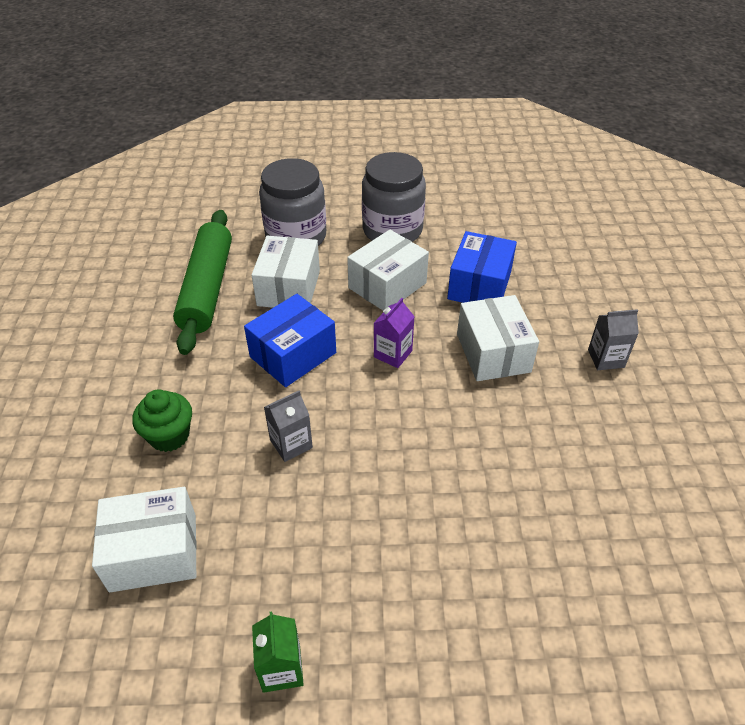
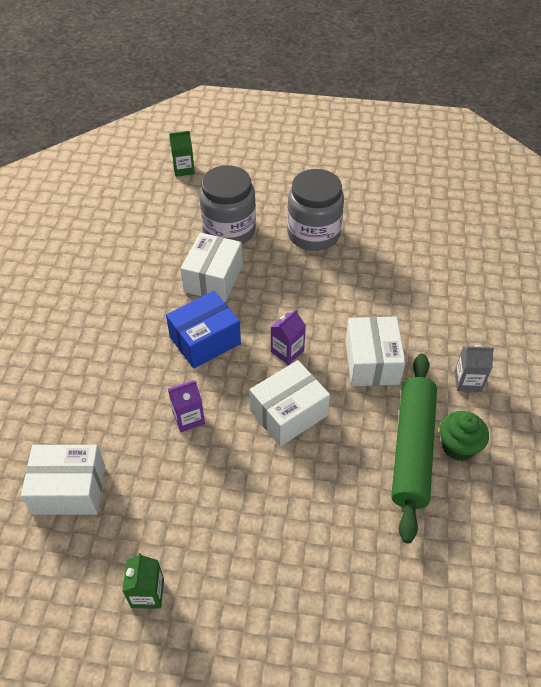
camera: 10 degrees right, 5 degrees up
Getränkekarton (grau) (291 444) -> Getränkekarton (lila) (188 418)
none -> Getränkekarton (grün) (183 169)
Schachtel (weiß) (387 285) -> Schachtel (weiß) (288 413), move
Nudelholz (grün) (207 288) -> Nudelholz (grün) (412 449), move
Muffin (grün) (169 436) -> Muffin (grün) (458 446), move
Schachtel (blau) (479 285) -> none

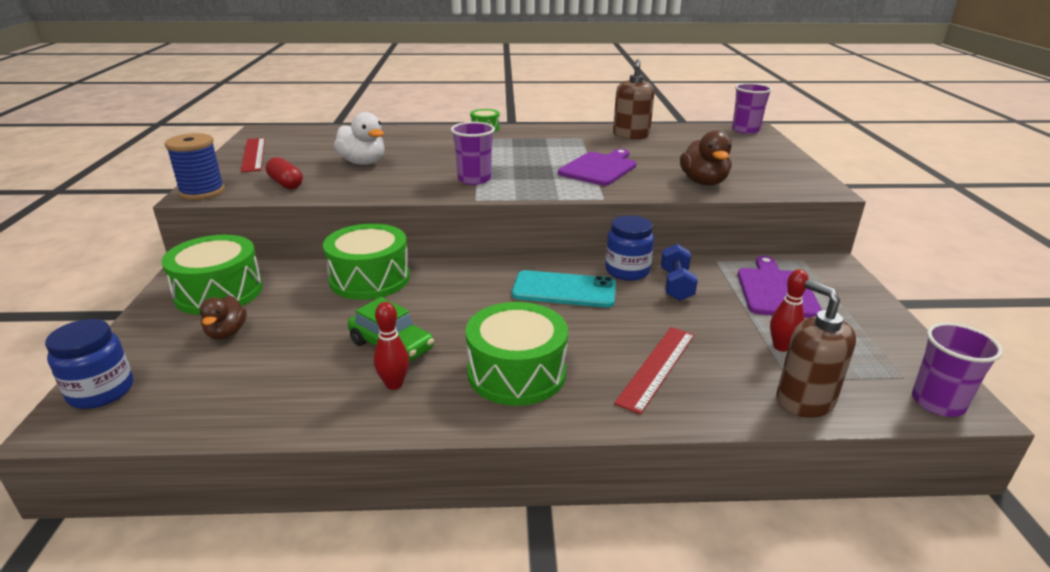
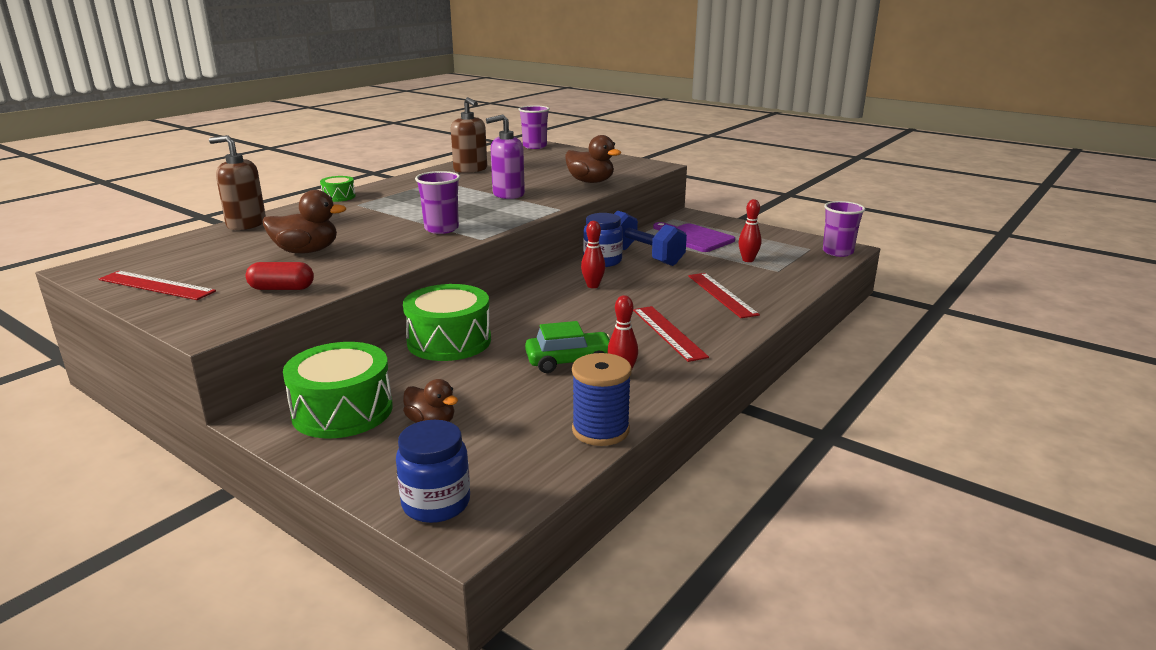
camera: 50 degrees left, 5 degrees down
Seifenspender (braun) (804 401) -> Seifenspender (braun) (246 224), move
Ente (weiß) (363 162) -> Ente (braun) (306 251)
Schneidebrett (lila) (599 168) -> Seifenspender (lila) (508 194)
Garnrolle (blau) (202 192) -> Garnrolle (blau) (600 430), move
Handy (türkis) (564 290) -> Bowlingkegel (rot) (593 286)
Hantel (blau) (676 285) -> Hantel (blau) (643 256), x1.53
Trommel (grün) (516 373) -> Lineal (rot) (668 332)

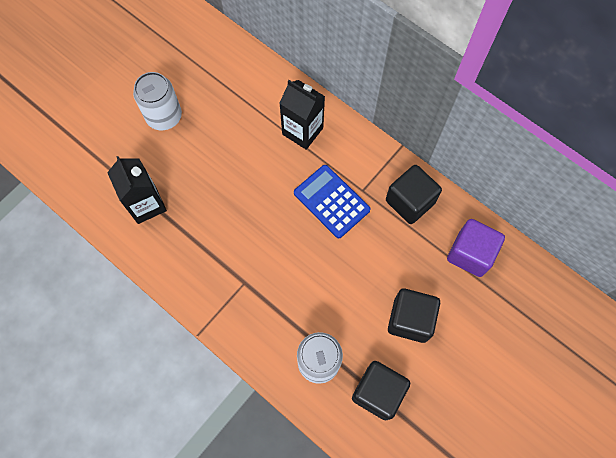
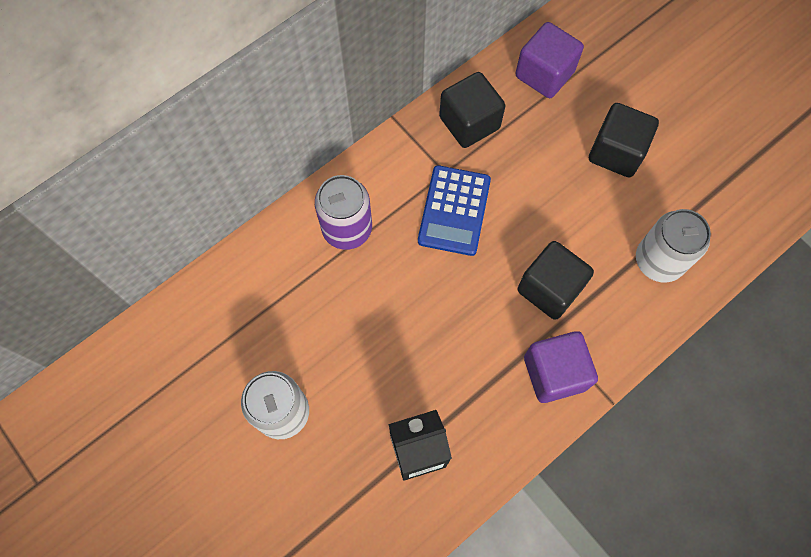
camera: 80 degrees left, 0 degrees up
Getränkekarton (schwarz) (302 131) -> Dose (lila) (347 229)
Taschenrechner (blau) (331 201) -> Taschenrechner (blau) (454 211), 45 degrees counterclockwise
Kubus (schwarz) (378 392) -> Kubus (schwarz) (549 288), move
none -> Kubus (lila) (554 373)

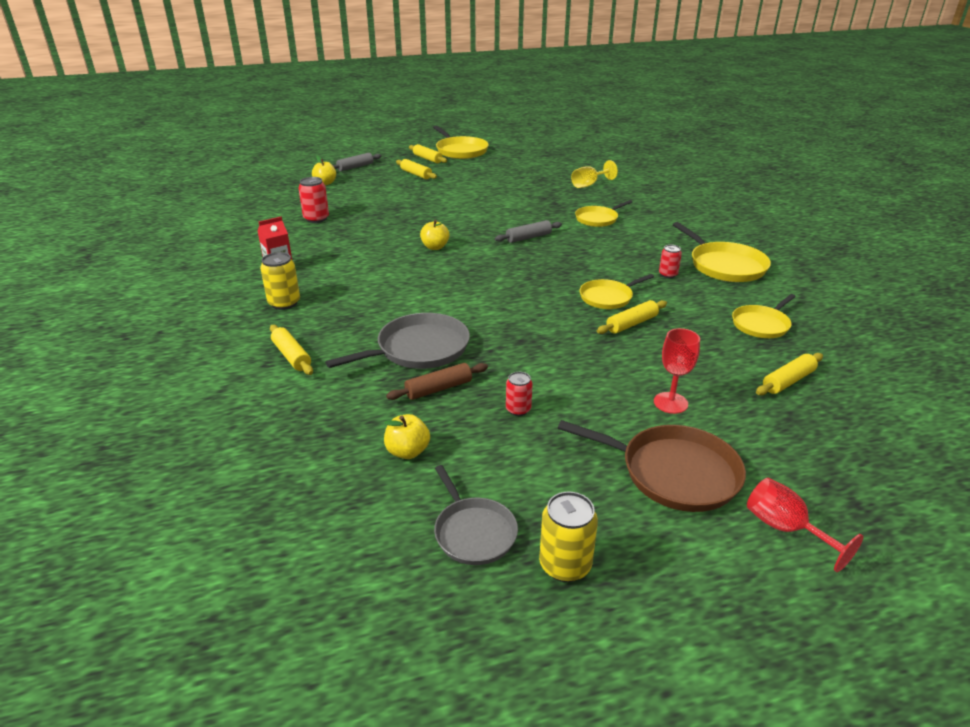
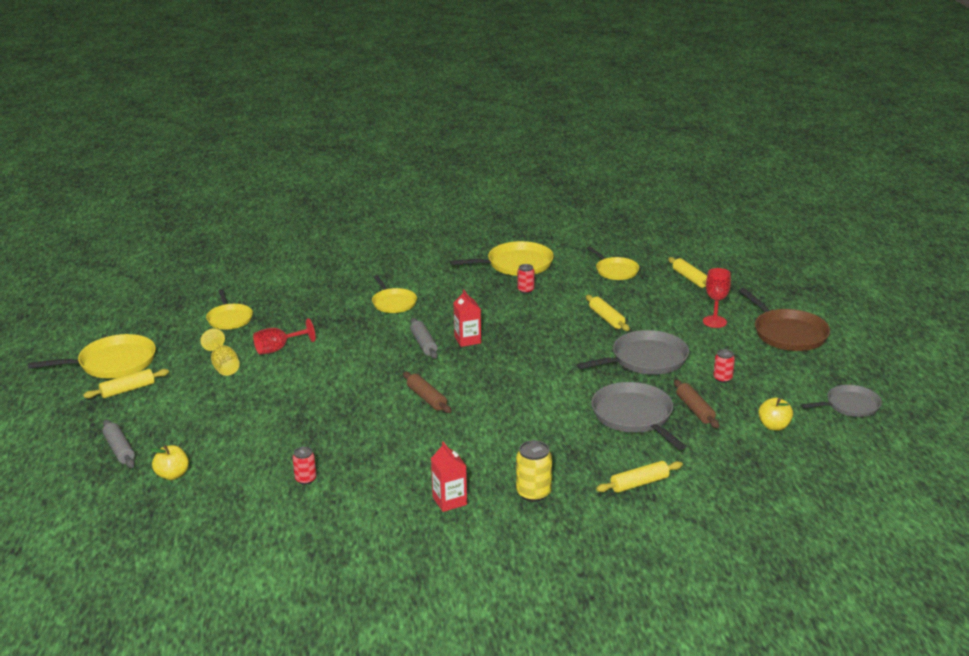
camera: 80 degrees left, 5 degrees down
Kelch (gelb) (589 185) -> Kelch (gelb) (223 366), move
Pfanne (gelb) (608 297) -> Pfanne (gelb) (229 319), move
Kelch (rot) (785 529) -> Kelch (rot) (278 349), move
Dose (rot) (316 219) -> Dose (rot) (305 479), x0.63
Apfel (gelb) (435 247) -> Nudelholz (braun) (426 398)
none -> Getränkekarton (rot) (467 340)
none -> Pfanne (grau) (645 359)
Pfanne (braun) (673 472) -> Pfanne (braun) (787 333), 120 degrees clockwise
Nudelholz (gelb) (416 174) -> none
Dose (gelb) (565 565) -> none

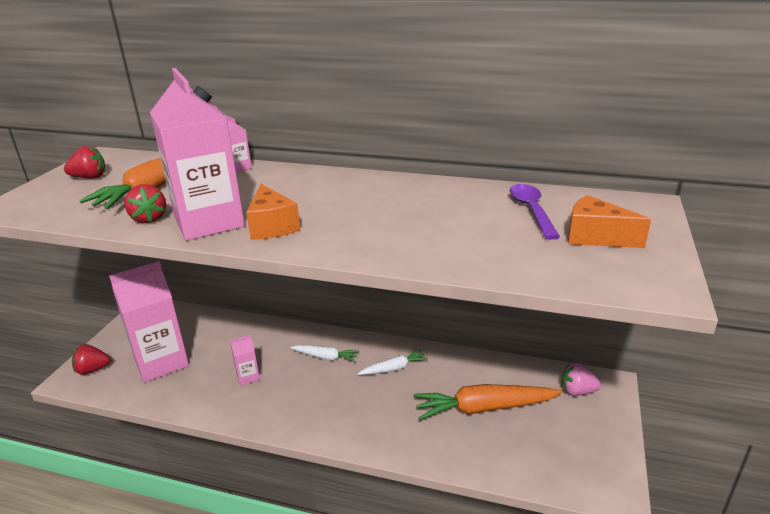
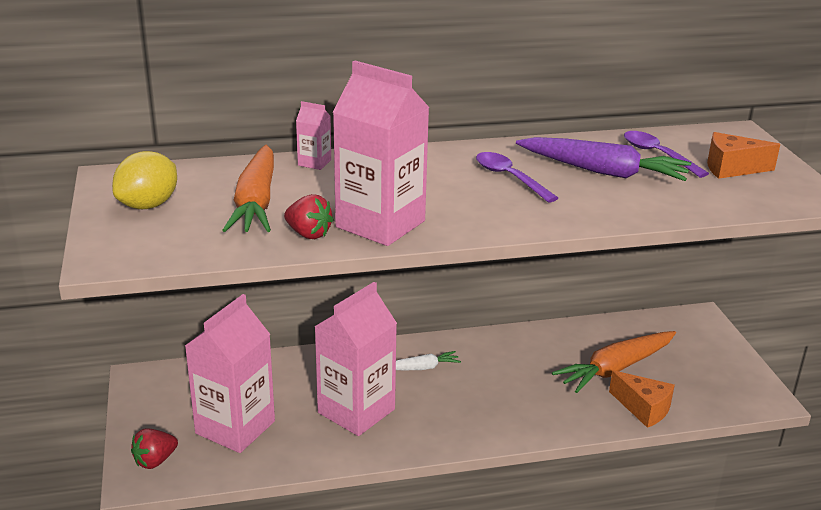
camera: 30 degrees left, 0 degrees up
Erdbeere (rot) (90 177) -> Zitrone (gelb) (148 205)
Getränkekarton (rosa) (248 377) -> Getränkekarton (rosa) (356 411), x2.30
none -> Löffel (lila) (510 178)
none -> Karotte (lila) (603 171)
Käse (orange) (272 226) -> Käse (orange) (643 409), move
Karotte (weiß) (393 368) -> none
Erdbeere (rosa) (577 391) -> none

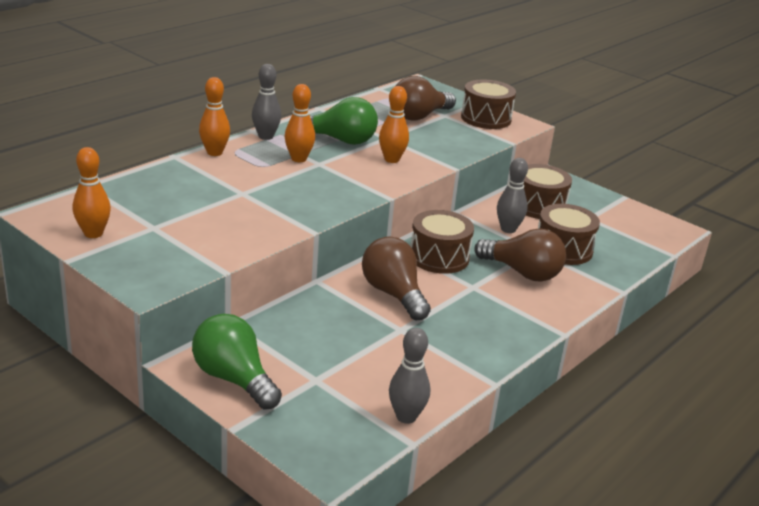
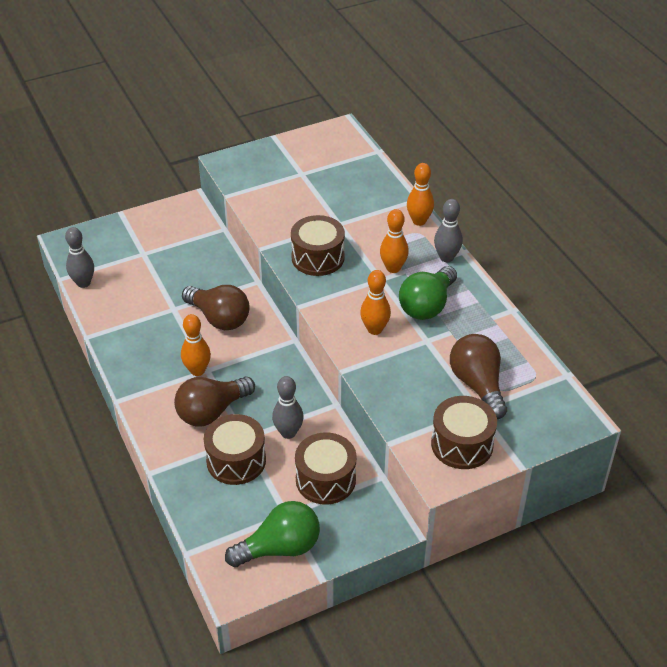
camera: 115 degrees right, 15 degrees up
Bowlingkegel (orange) (93 233) -> Bowlingkegel (orange) (197 370), move
Glühbirne (braun) (393 294) -> Glühbirne (braun) (219 318), 45 degrees clockwise
Glühbirne (grün) (234 379) -> Glühbirne (grün) (280 548), move
Trommel (braun) (439 257) -> Trommel (braun) (318 257), move

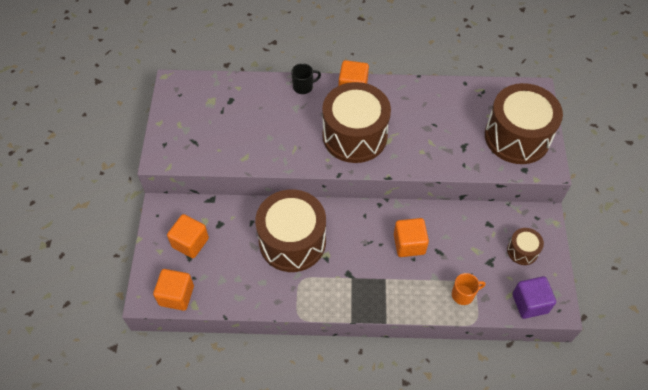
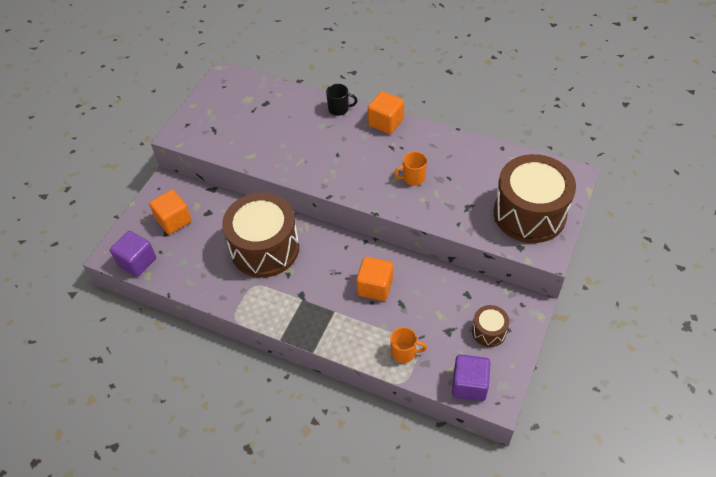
camera: 25 degrees right, 5 degrees down
Kubus (orange) (176 295) -> Kubus (lila) (137 262)
none -> Tasse (orange) (413 178)
Trommel (braun) (354 135) -> none

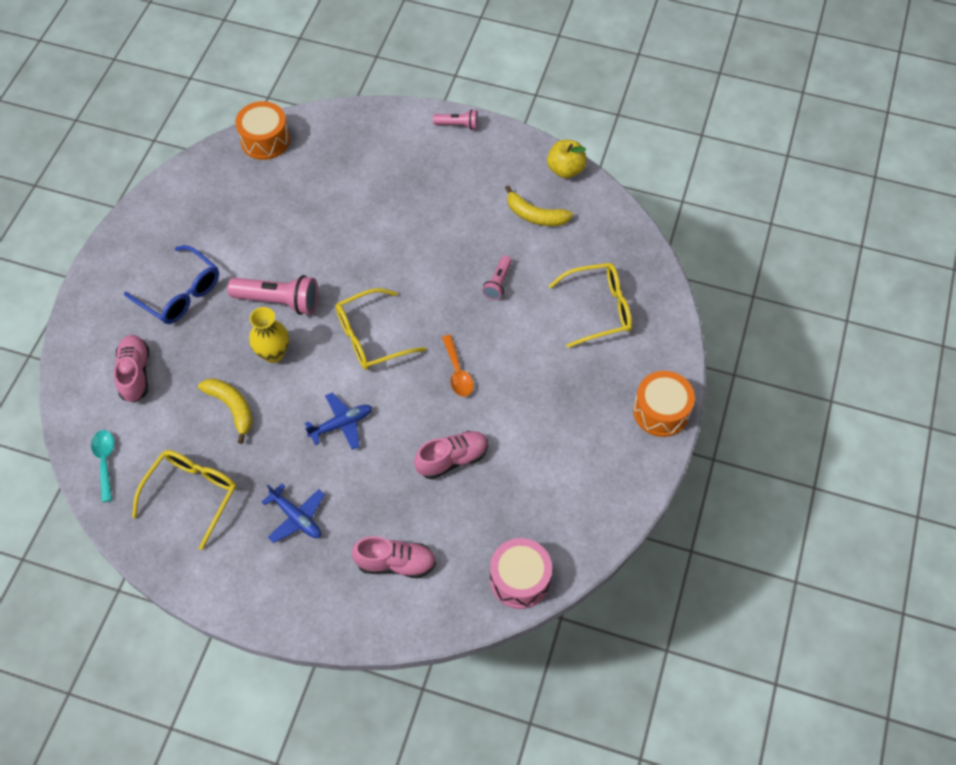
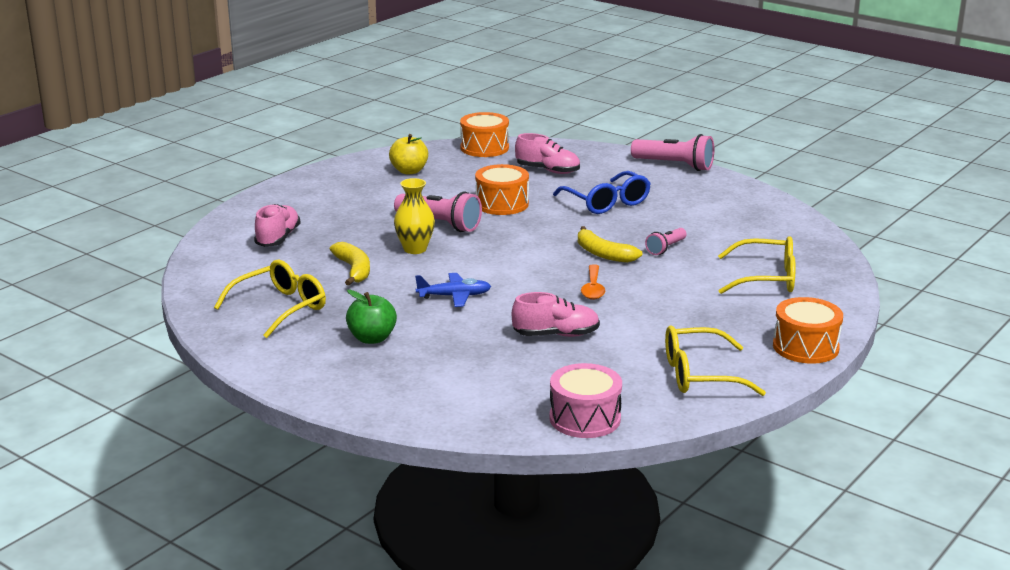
camera: 20 degrees right, 35 degrees down
Flugzeug (blau) (296 517) -> Apfel (grün) (372 338)
Apfel (gelb) (565 169) -> Apfel (gelb) (409 171), move
none -> Trommel (orange) (502 204)
Schuh (rosa) (395 563) -> Schuh (rosa) (547 170), move
Brille (blau) (181 294) -> Brille (blau) (607 203), move
Banane (gelb) (535 215) -> Banane (gelb) (603 254), move
Taschenlampe (rosa) (458 125) -> Taschenlampe (rosa) (674 165), x1.79
Brille (gelb) (370 337) -> Brille (gelb) (699 375), move
Löffel (türkis) (105 461) -> none

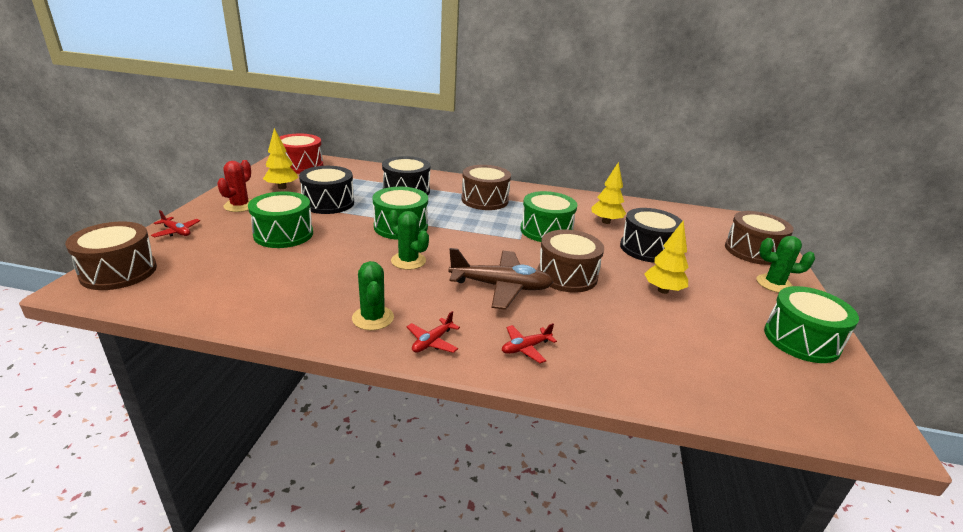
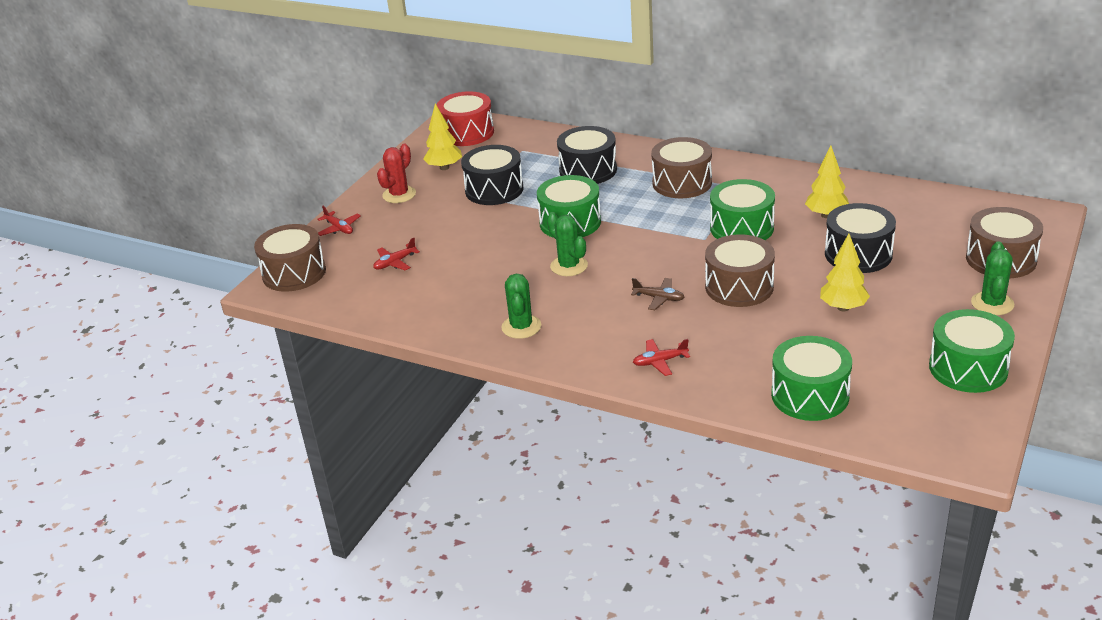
camera: 20 degrees right, 5 degrees up
Flugzeug (rot) (432 342) -> Flugzeug (rot) (395 262), move
Flugzeug (braun) (500 287) -> Flugzeug (braun) (659 298), x0.49
Trommel (grün) (283 234) -> Trommel (grün) (810 395), move
Kaktus (grün) (774 284) -> Kaktus (grün) (992 303), 75 degrees clockwise

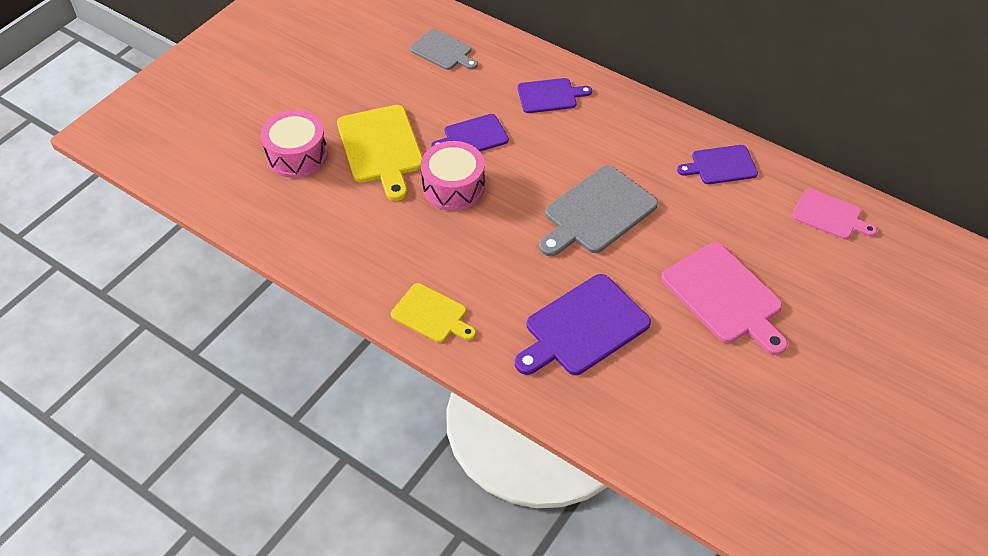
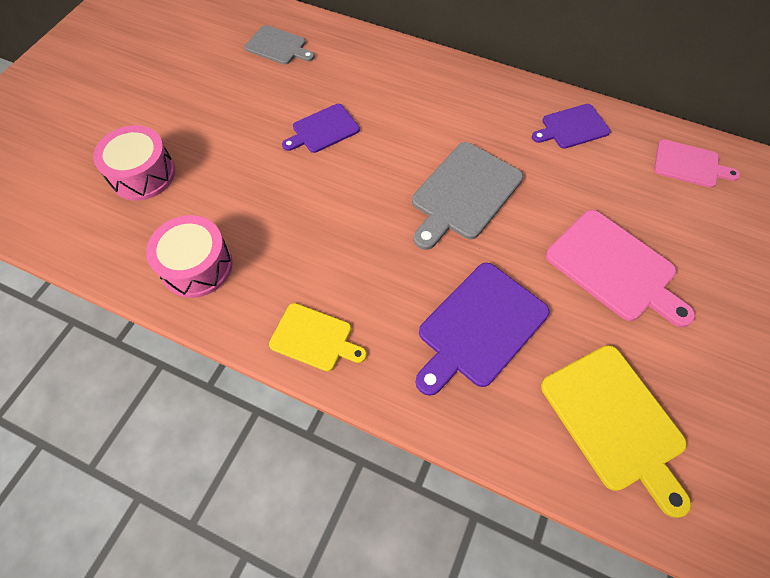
camera: 10 degrees left, 10 degrees up
Trommel (rosa) (453 187) -> Trommel (rosa) (197 266), move
Schneidebrett (gelb) (381 148) -> Schneidebrett (gelb) (615 421), move
Schneidebrett (lila) (550 96) -> none

